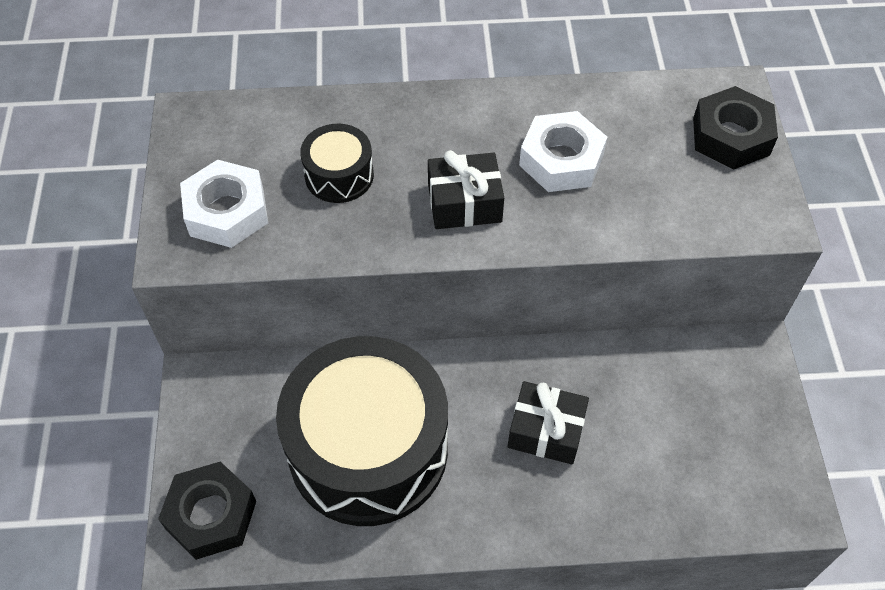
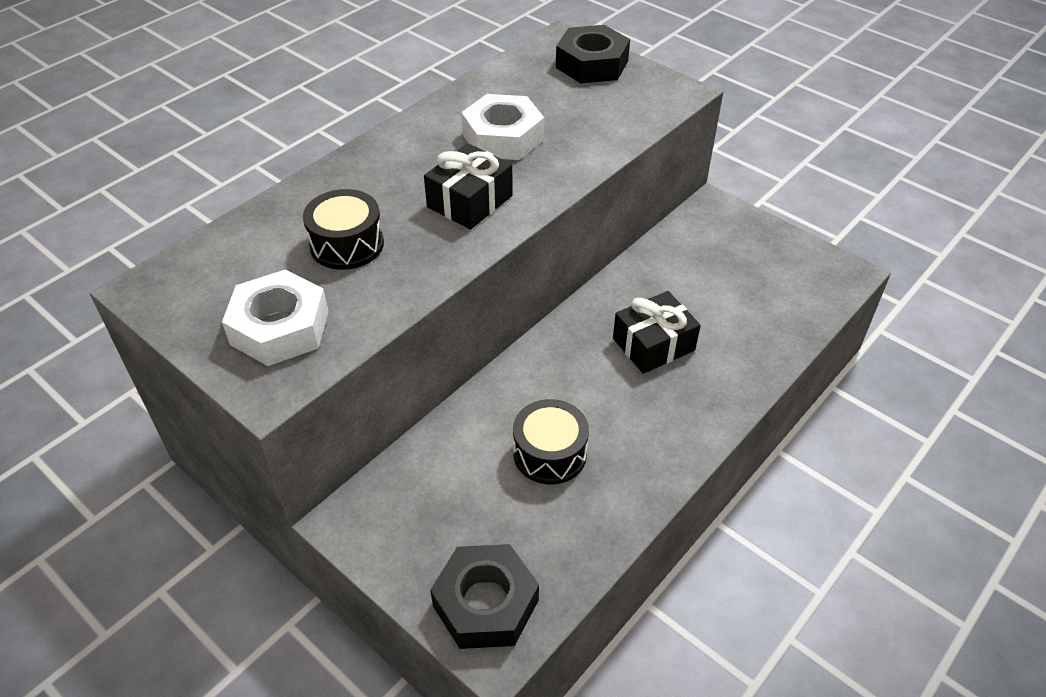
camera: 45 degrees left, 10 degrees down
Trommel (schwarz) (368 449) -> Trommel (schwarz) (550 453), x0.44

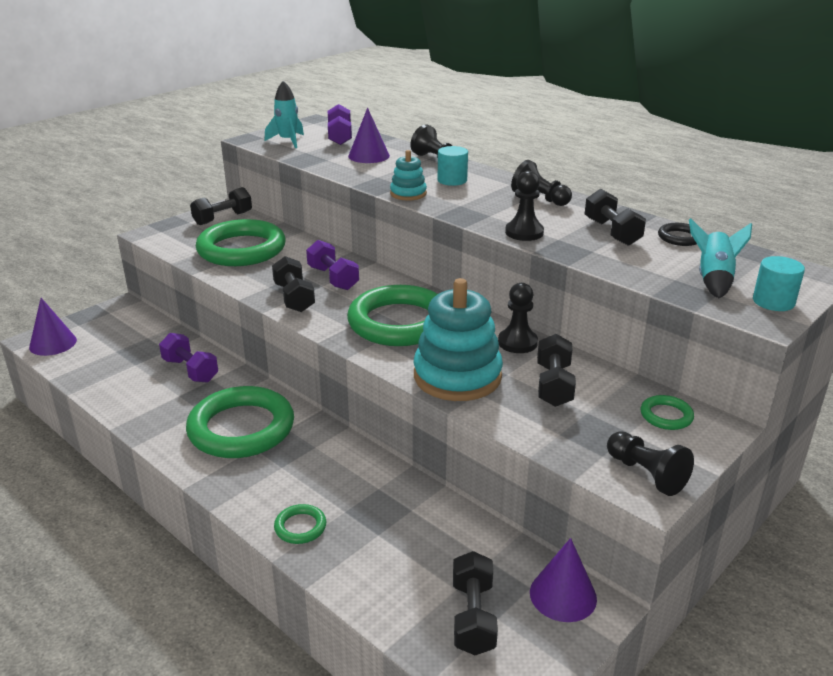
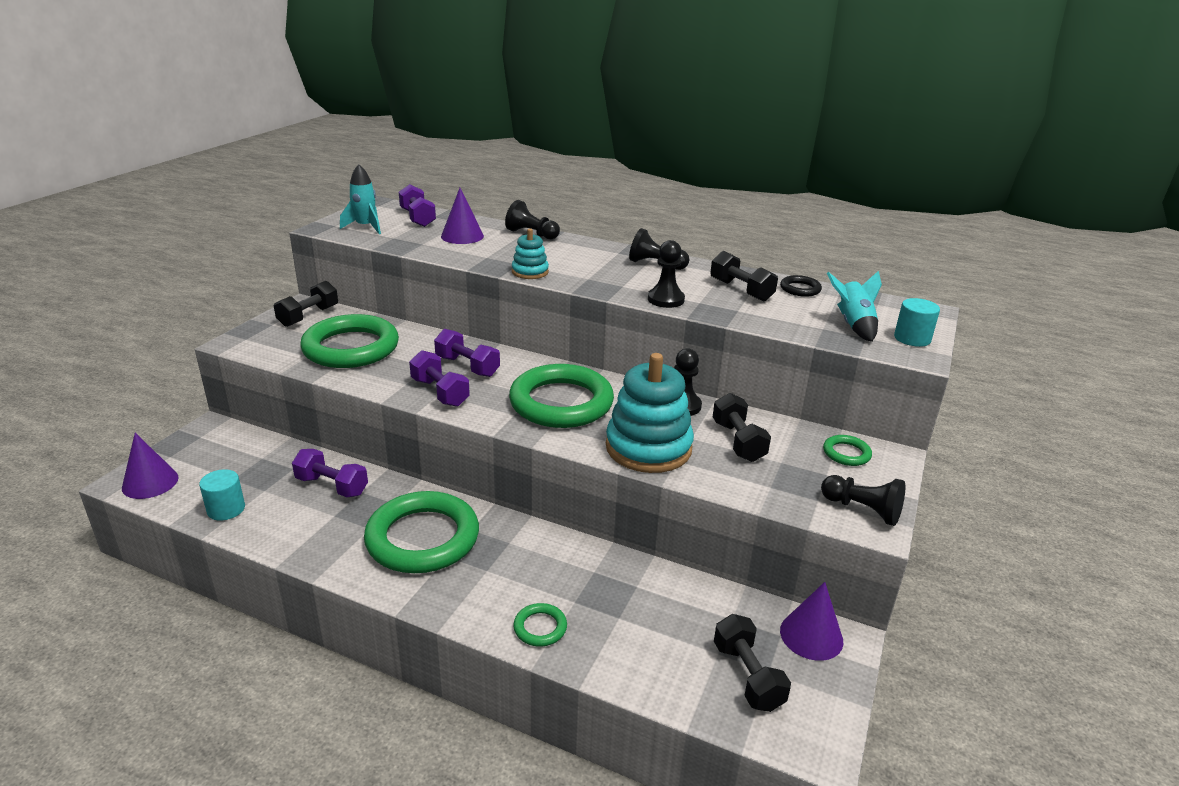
camera: 20 degrees left, 0 degrees up
Vollzylinder (türkis) (452 180) -> Vollzylinder (türkis) (226 509), move
Hantel (schwarz) (294 298) -> Hantel (lila) (440 392)

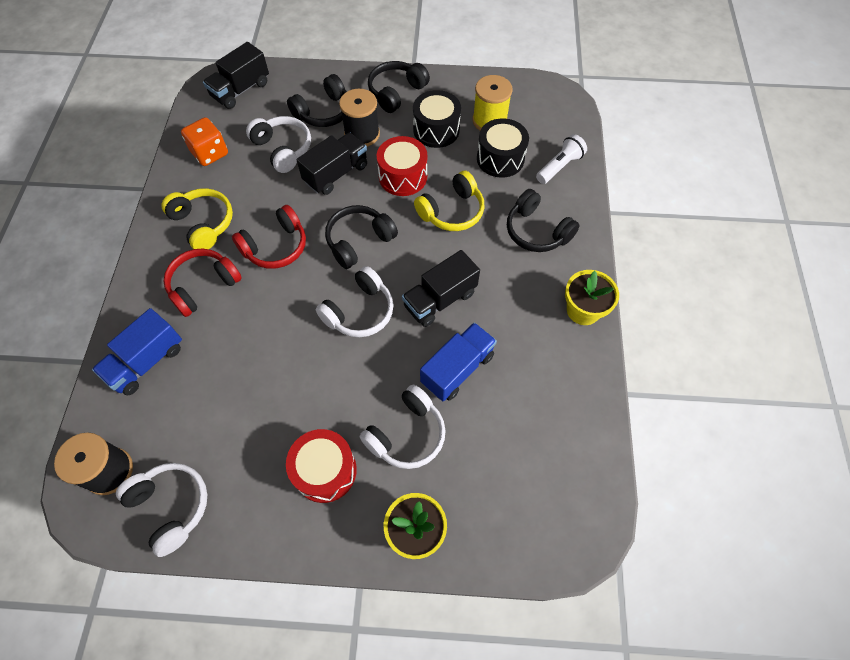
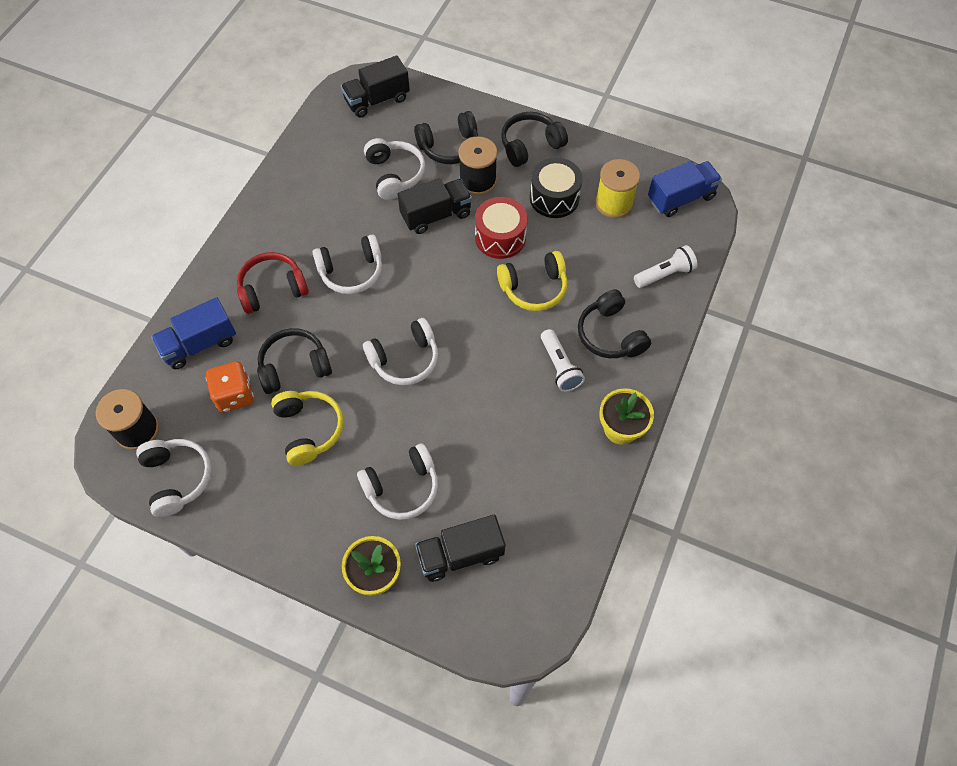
camera: 20 degrees right, 0 degrees up
Spielwürfel (orange) (210 153) -> Spielwürfel (orange) (234 395), move
Kopfhörer (schwarz) (359 241) -> Kopfhörer (schwarz) (294 366), move
Kopfhörer (gelb) (203 223) -> Kopfhörer (gelb) (309 429), move
Kopfhörer (rot) (276 247) -> Kopfhörer (weiß) (351 272)
Lastwagen (schwarz) (440 299) -> Lastwagen (schwarz) (460 554), move
none -> Taschenlampe (weiß) (559 366)
Lastwagen (blau) (457 369) -> Lastwagen (blau) (681 198), move
Trommel (rot) (325 471) -> none
Trommel (schwarz) (500 158) -> none

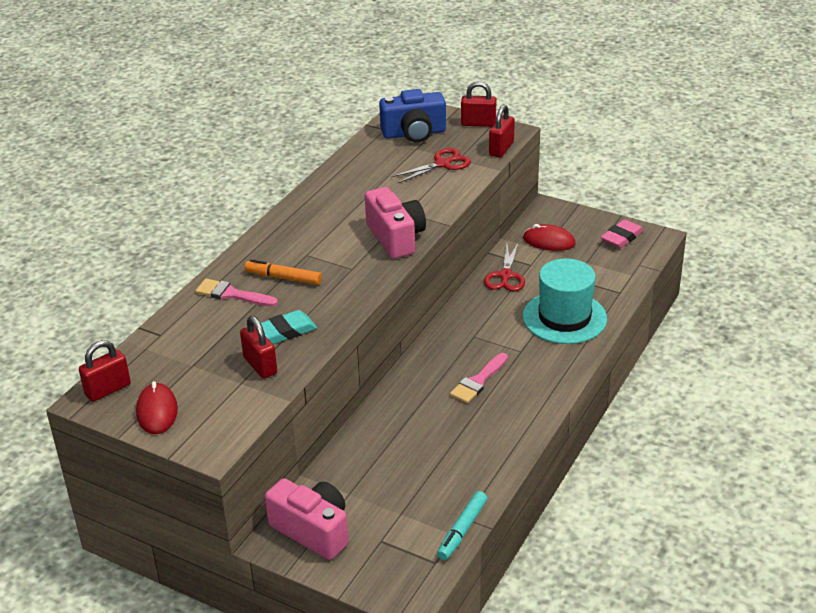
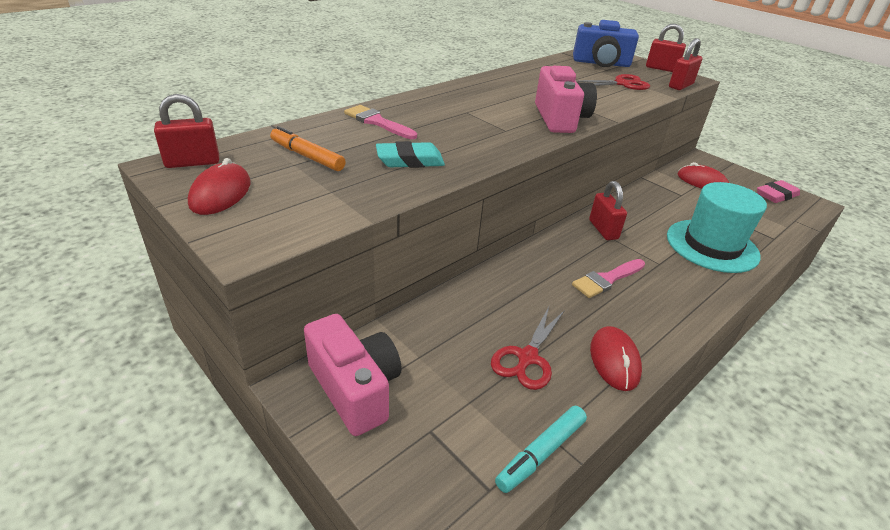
camera: 15 degrees right, 0 degrees up
Filzstift (orange) (283 278) -> Filzstift (orange) (307 156), move
Schere (rot) (505 276) -> Schere (rot) (527 358), move
Vorhängeschloss (rot) (260 365) -> Vorhängeschloss (rot) (603 230), move
none -> Computermaus (rot) (614 360)

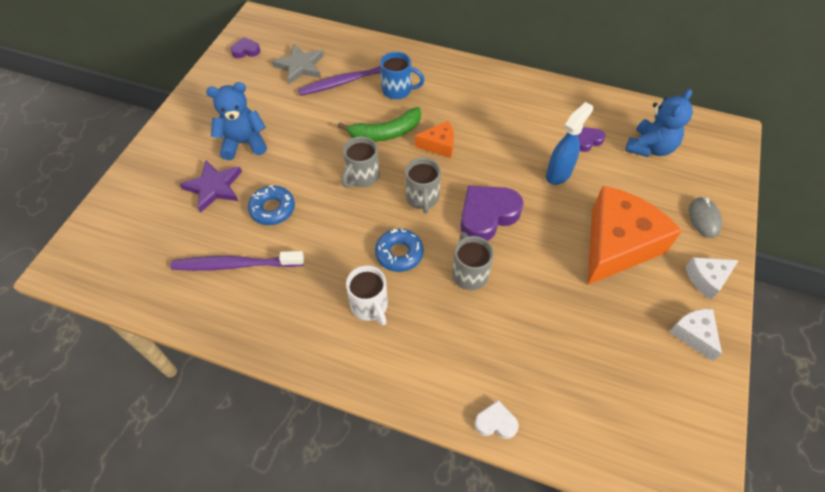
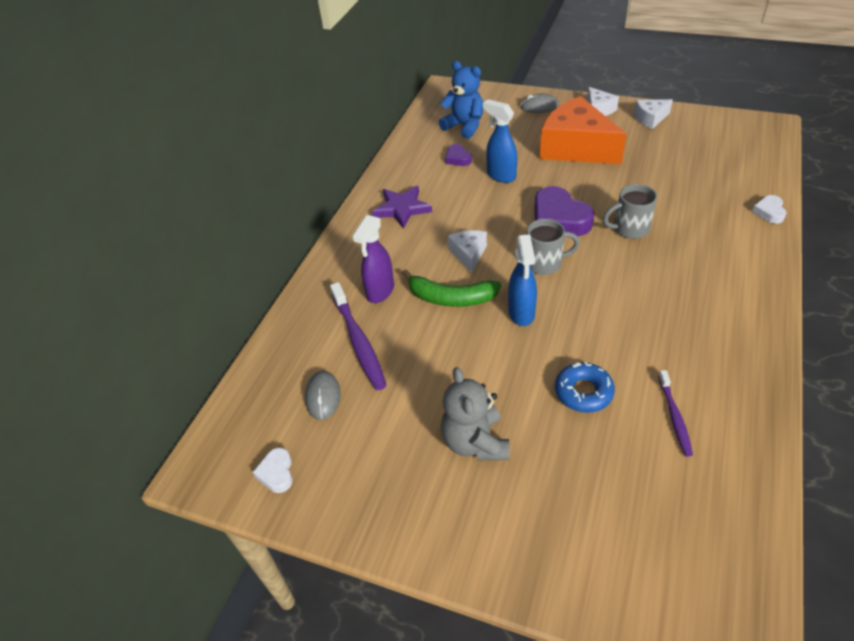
camera: 85 degrees left, 10 degrees down
Herz (lila) (246 51) -> Herz (weiß) (276 473)
Stern (grau) (300 66) -> Computermaus (grau) (323 397)
Tasse (blau) (398 90) -> Sprühflasche (lila) (380 292)
Stern (lila) (214 187) -> Stern (lila) (402 209), move
Banane (grün) (386 133) -> Banane (grün) (451 298), 120 degrees clockwise
Teddybär (blau) (244 143) -> Teddybär (grau) (475 442)
Käse (orange) (439 145) -> Käse (weiß) (468 254)
Tasse (grau) (362 177) -> Sprühflasche (blau) (521 313)
Zahnbürste (lila) (236 265) -> Zahnbürste (lila) (674 416), x0.60
Tasse (weiß) (370 306) -> none
Donut (blau) (399 253) -> none

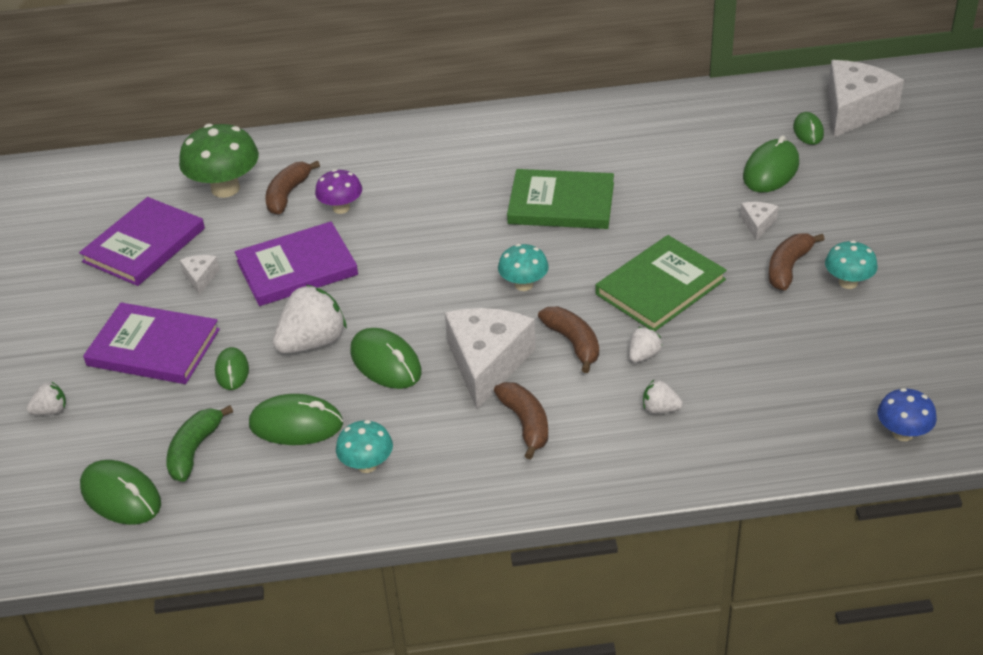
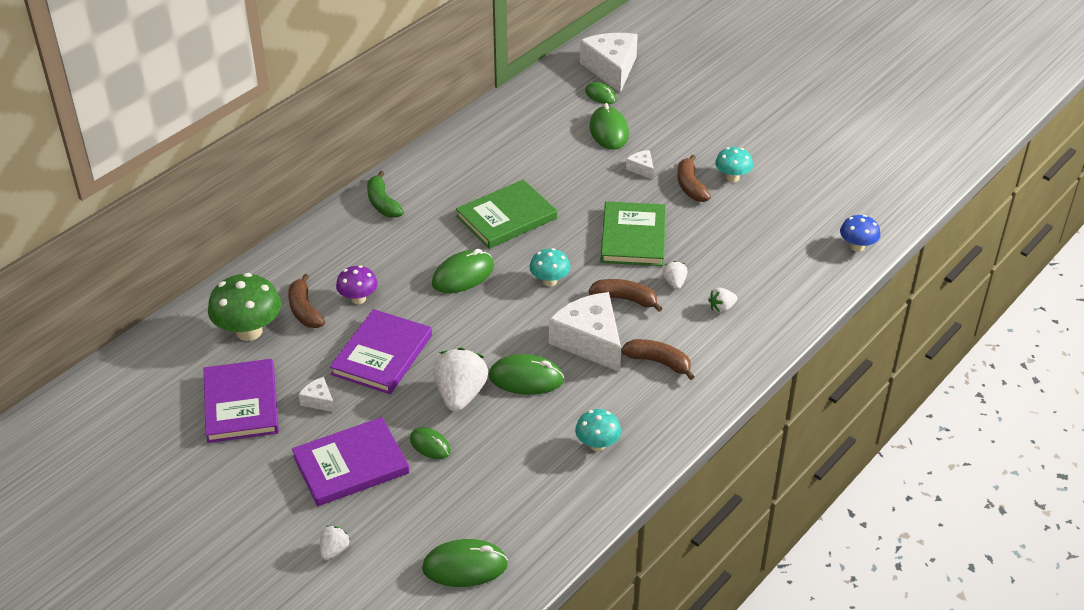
camera: 45 degrees left, 0 degrees up
Banane (grün) (194 450) -> Banane (grün) (383 203), move
Computermaus (grün) (296 424) -> Computermaus (grün) (463 275), move

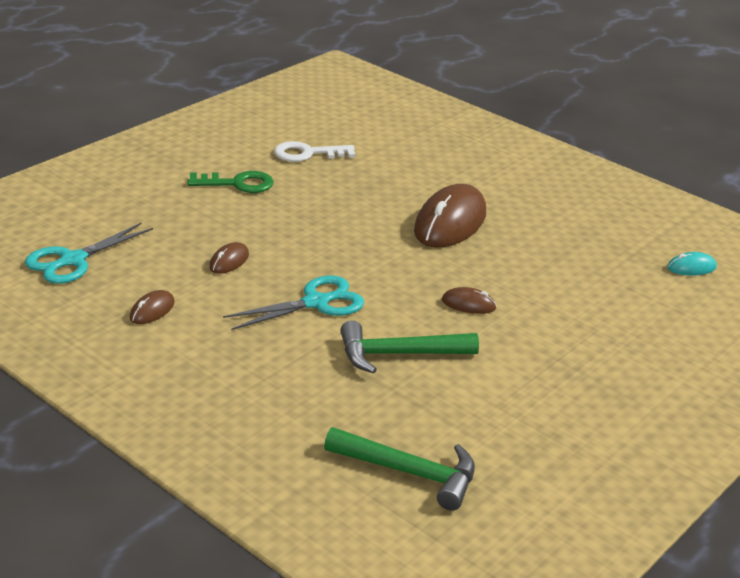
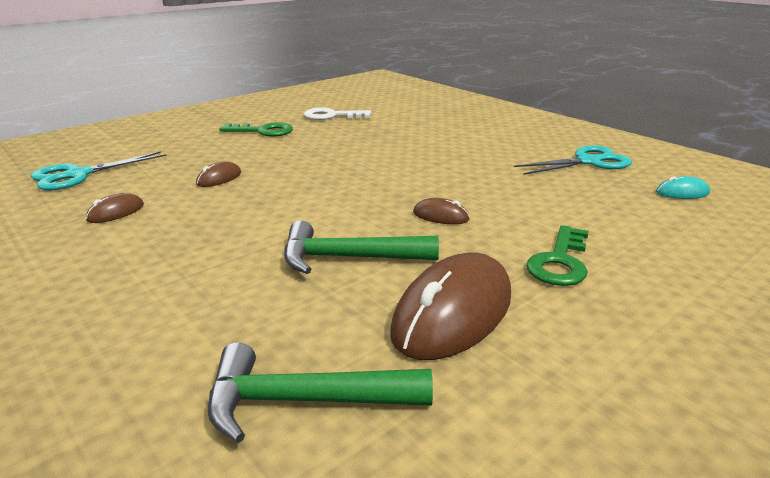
camera: 10 degrees right, 5 degrees down
Hammer (grün) (409 473) -> Hammer (grün) (304 400), 150 degrees clockwise
Computermaus (braun) (450 223) -> Computermaus (braun) (453 313), move
Schere (türkis) (316 302) -> Schere (türkis) (588 162), move
none -> Schlüssel (grün) (560 262)

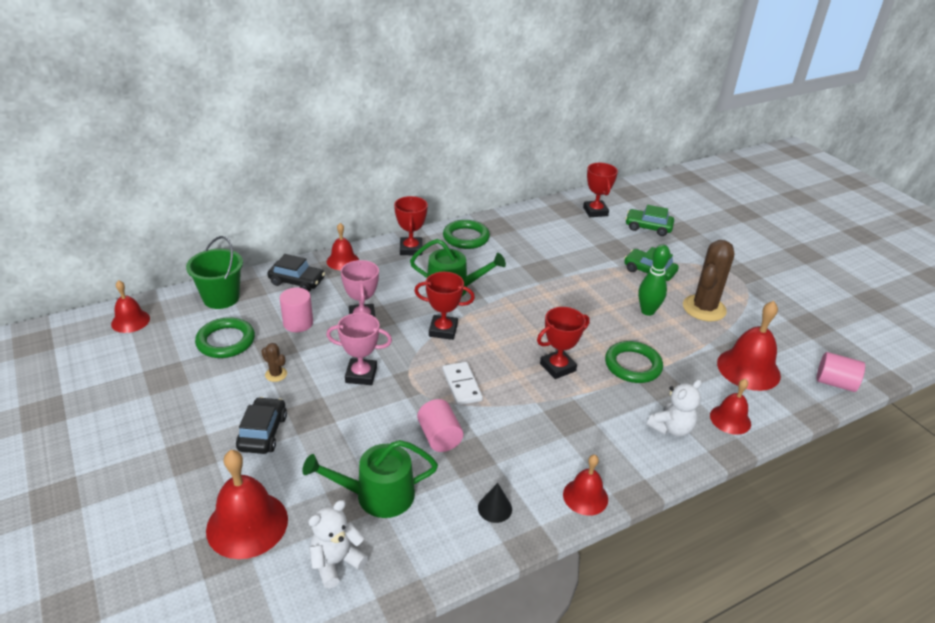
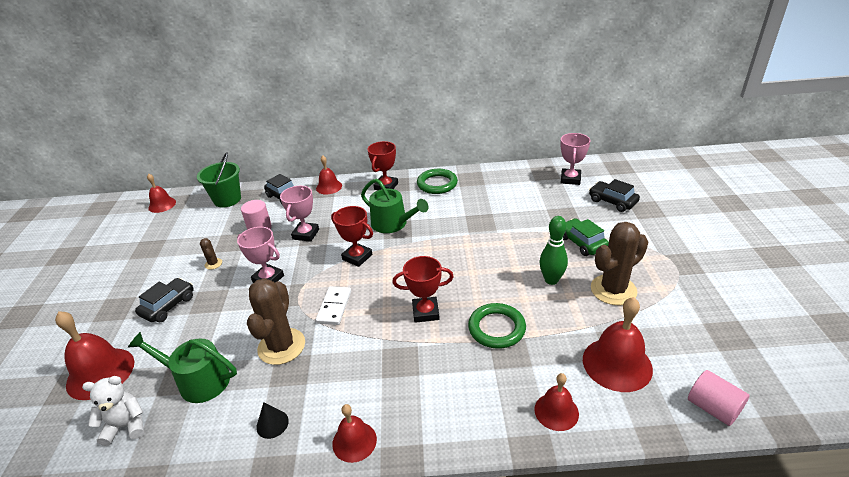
camera: 30 degrees right, 0 degrees up
Vollzylinder (rosa) (439 437) -> Kaktus (braun) (281 346)
Pokal (rot) (595 211) -> Pokal (rosa) (570 179)
Auto (grün) (648 227) -> Auto (schwarz) (612 201)
Ring (grün) (226 341) -> none
Teddybär (weiß) (671 428) -> none

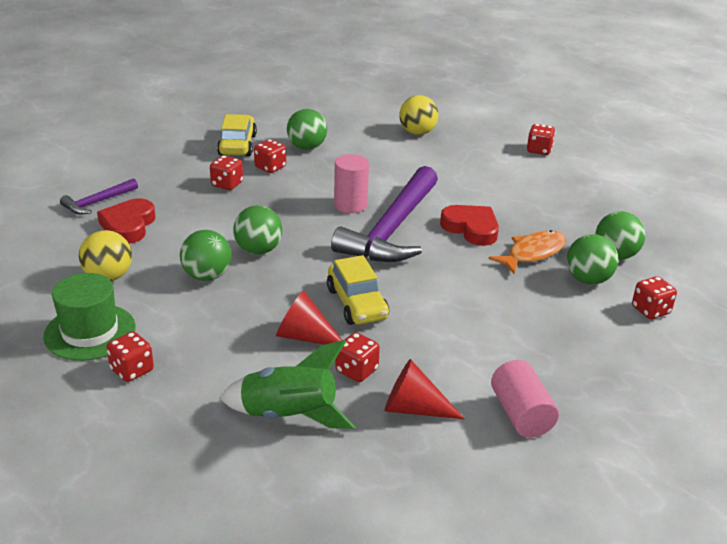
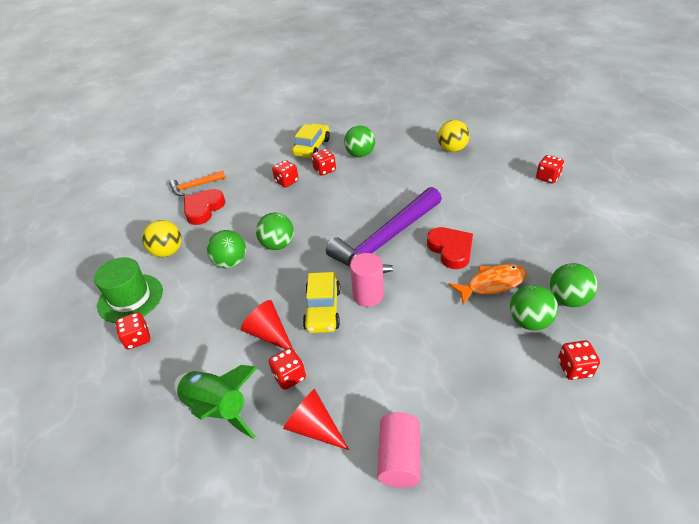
camera: 25 degrees right, 10 degrees up
Hammer (lila) (98 202) -> Hammer (orange) (195 186)
Vollzylinder (rosa) (350 205) -> Vollzylinder (rosa) (368 295), move

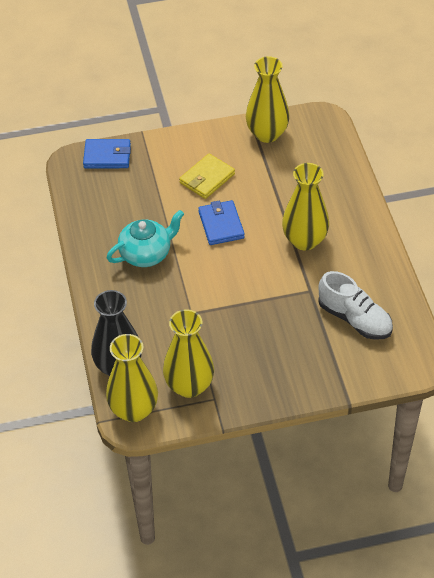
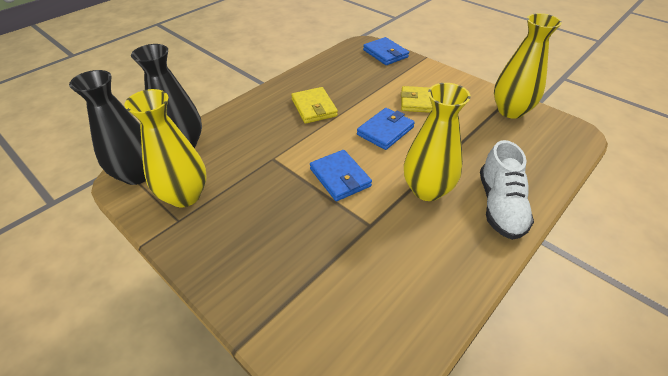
camera: 55 degrees right, 5 degrees down
Vase (gelb) (134 410) -> Vase (schwarz) (137 174)
Teekanne (türkis) (146 254) -> Geldbörse (gelb) (314 108)
none -> Geldbörse (blau) (340 177)
Schuh (weiß) (354 319) -> Schuh (weiß) (500 206), move

